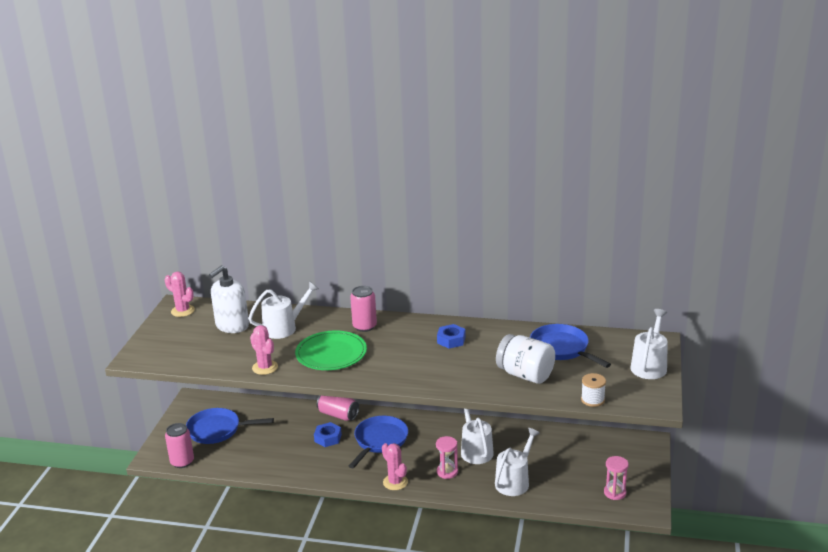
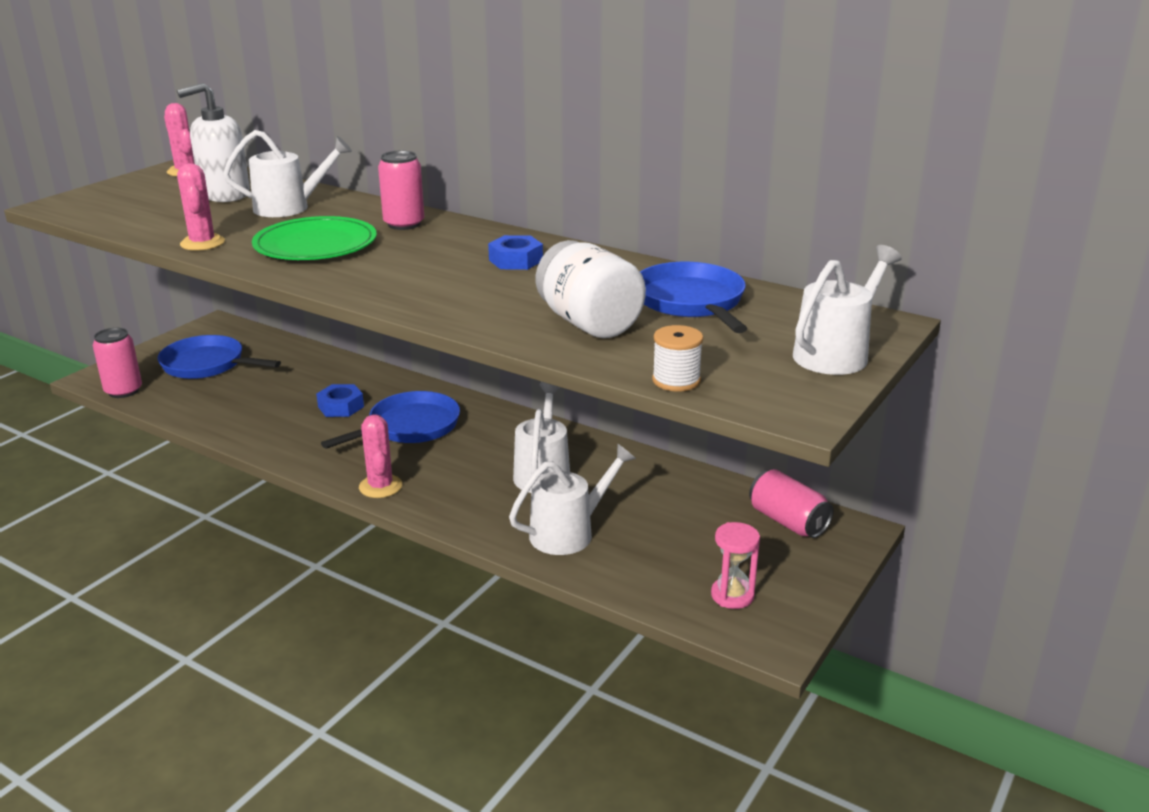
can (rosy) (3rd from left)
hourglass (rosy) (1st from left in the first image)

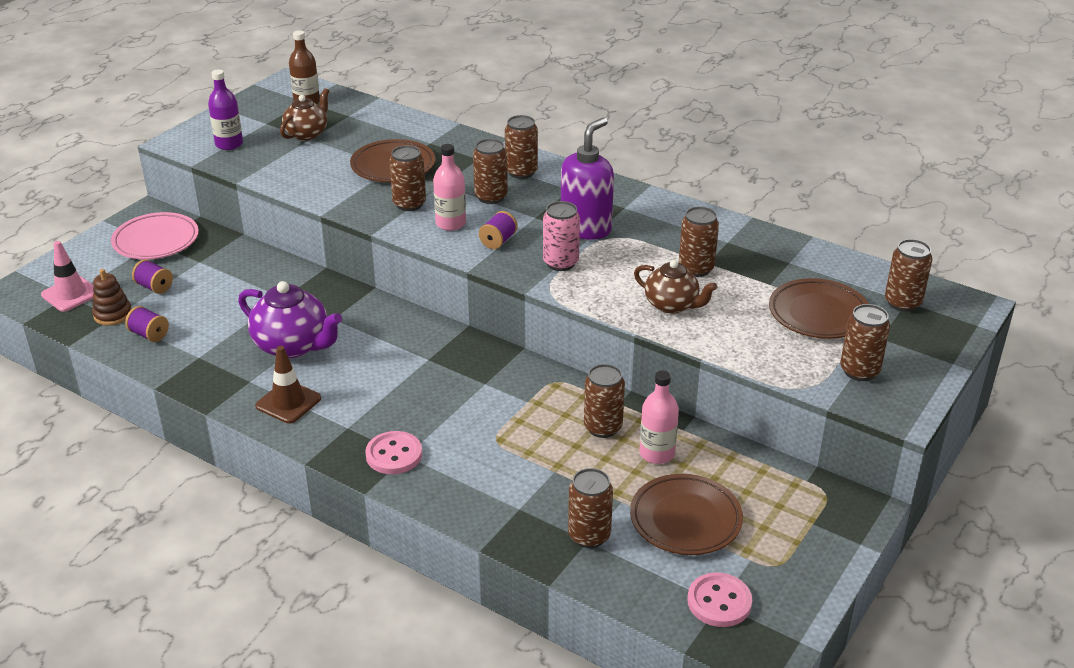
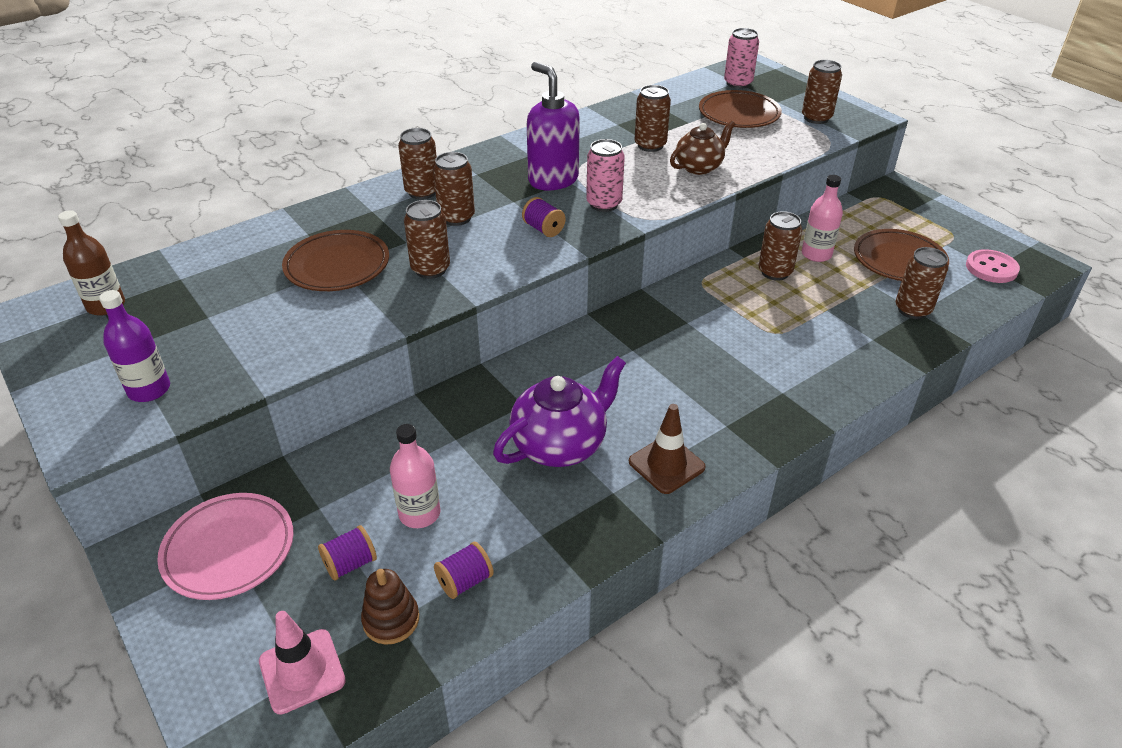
teapot (dark brown) (1st from left in the first image)
flask (rosy) (1st from left)
can (rosy) (2nd from left)
sewing button (rosy) (1st from left in the first image)

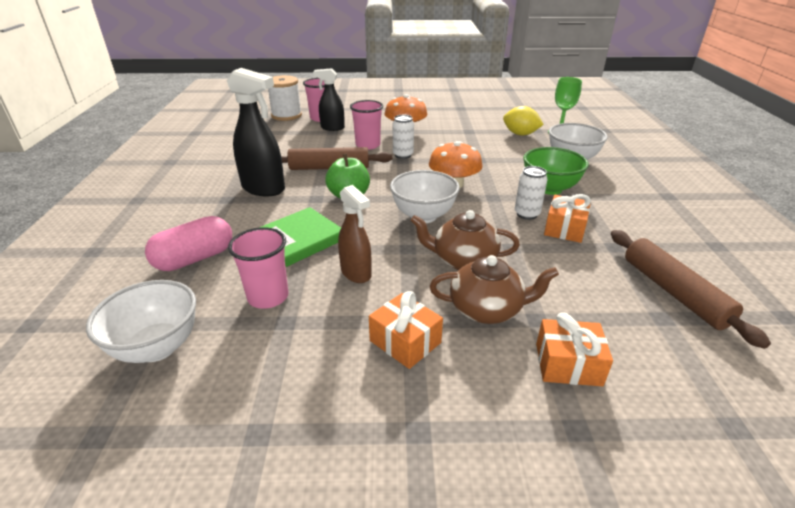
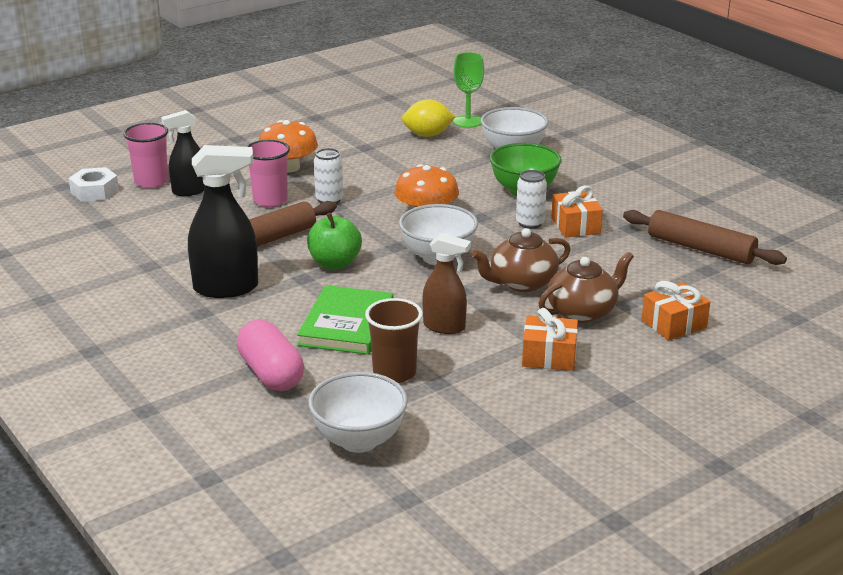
nut (snow-white)
pill shape (rosy)
cup (dark brown)

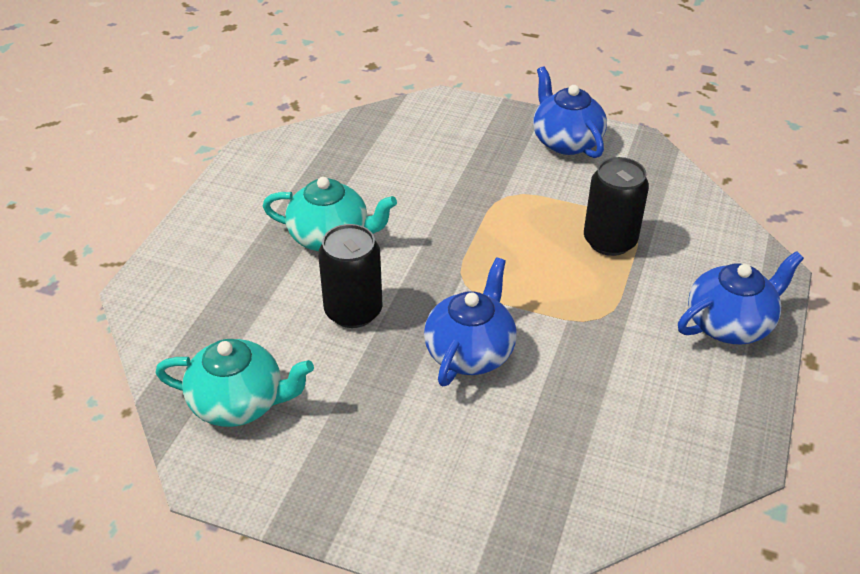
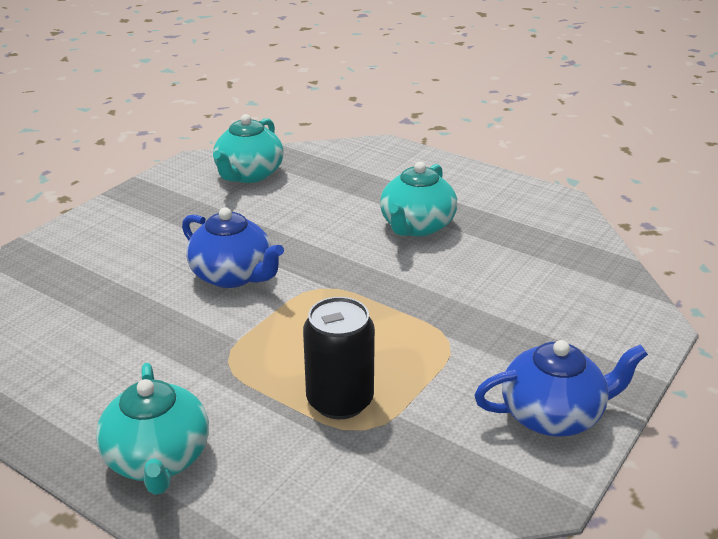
can (black) (1st from left in the first image)
teapot (teal) (1st from left)

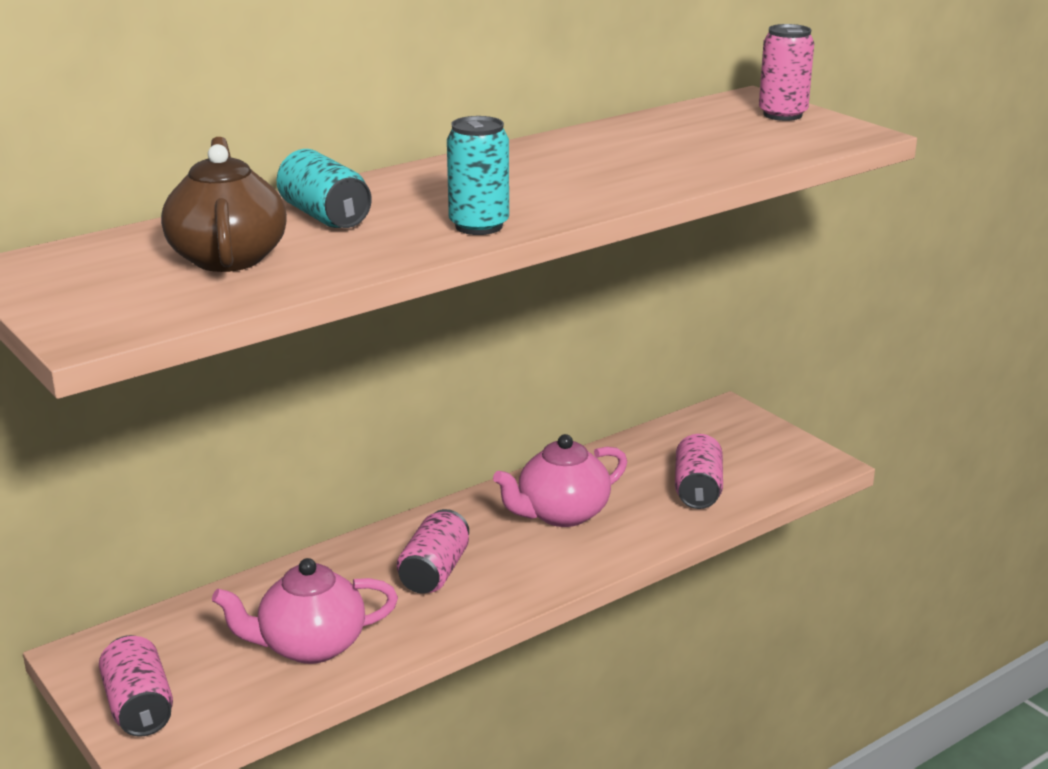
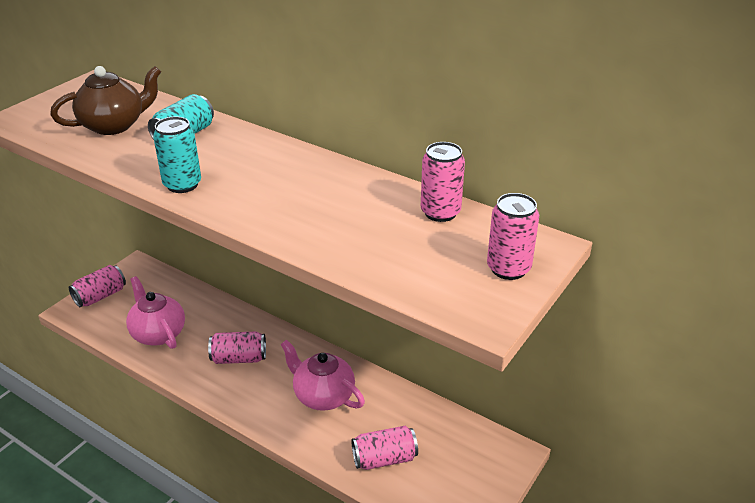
can (rosy) (4th from left)

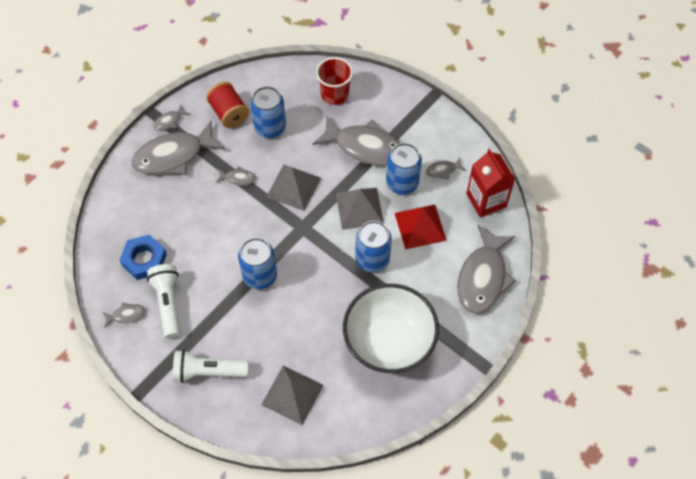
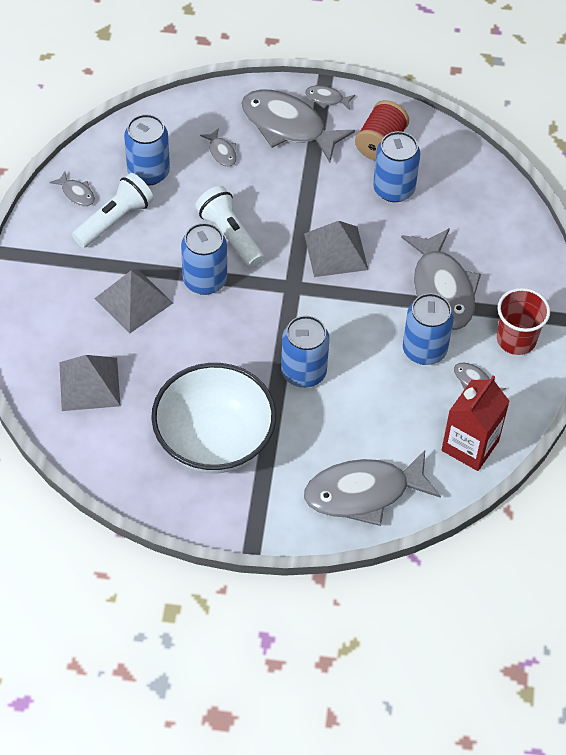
cup (red)
fish figure (gray) (2nd from left)
solid pyramid (gray) (2nd from left)
solid pyramid (red)
can (royal blue) (1st from left)
flashlight (snow-white) (2nd from left)

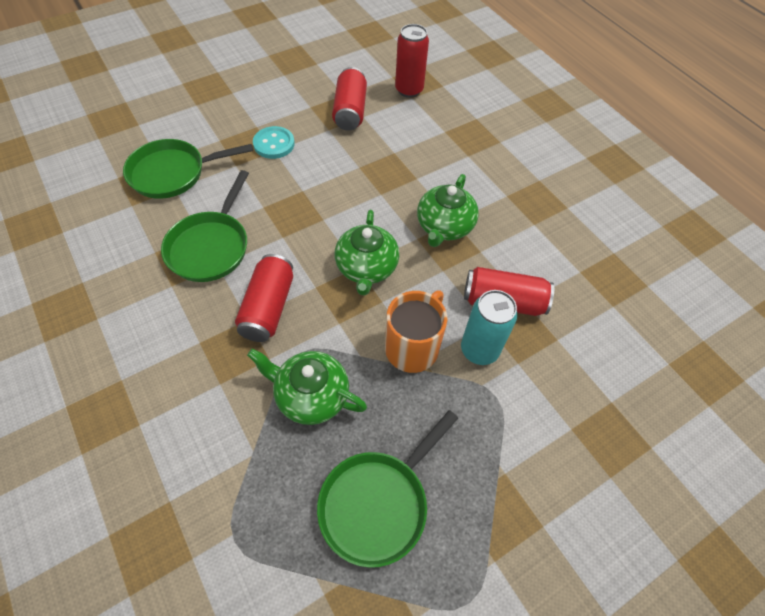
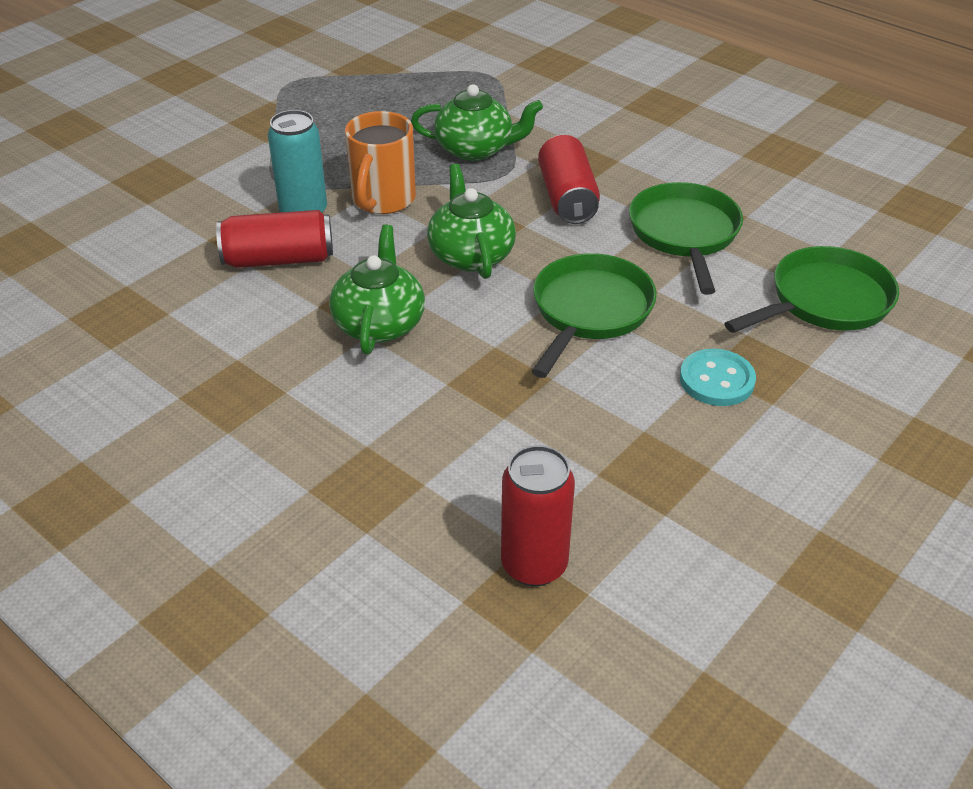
can (red) (2nd from left in the first image)
pan (green) (1st from left)

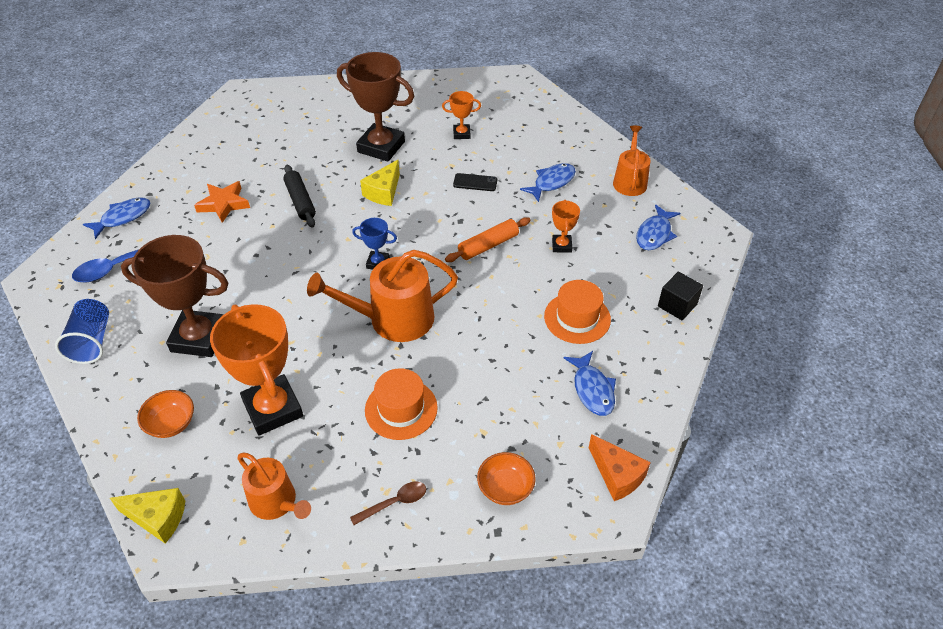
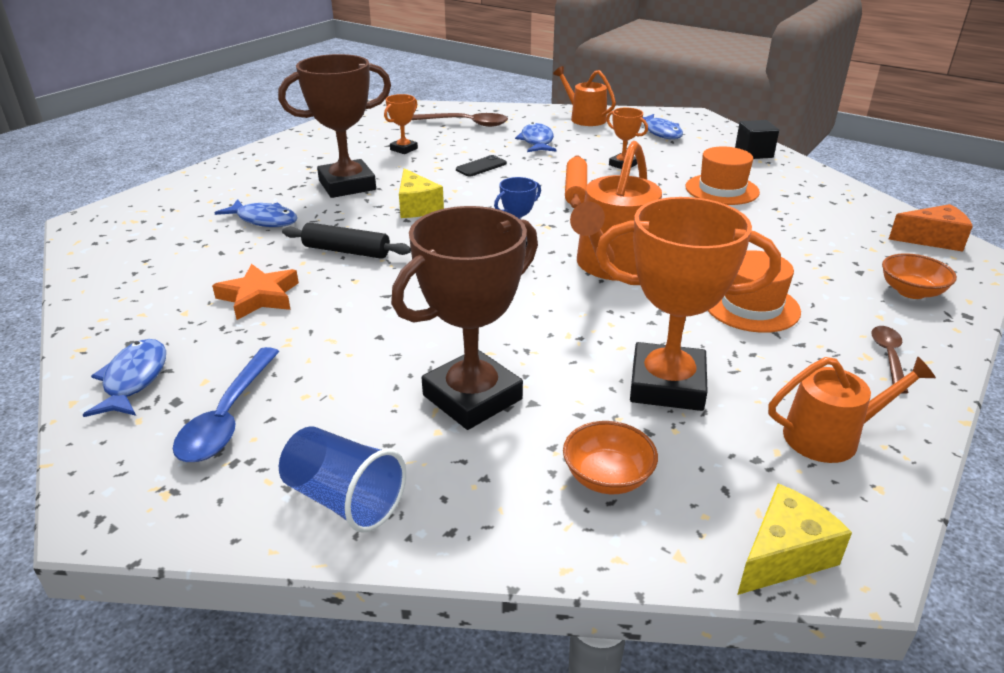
fish figure (royal blue) (2nd from left)
teaspoon (dark brown) (1st from left)

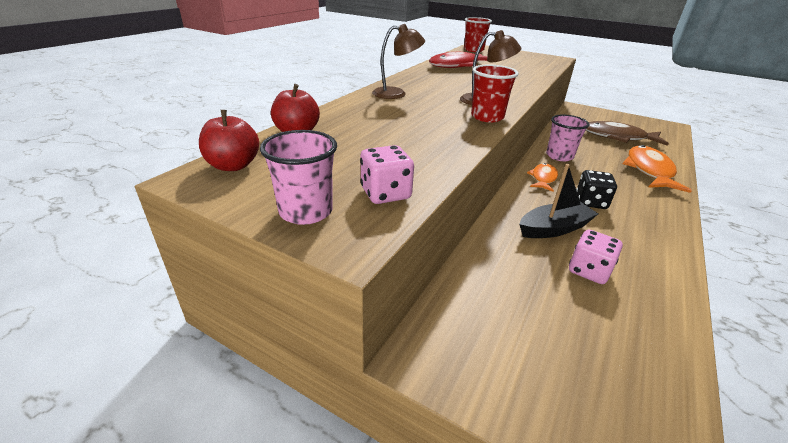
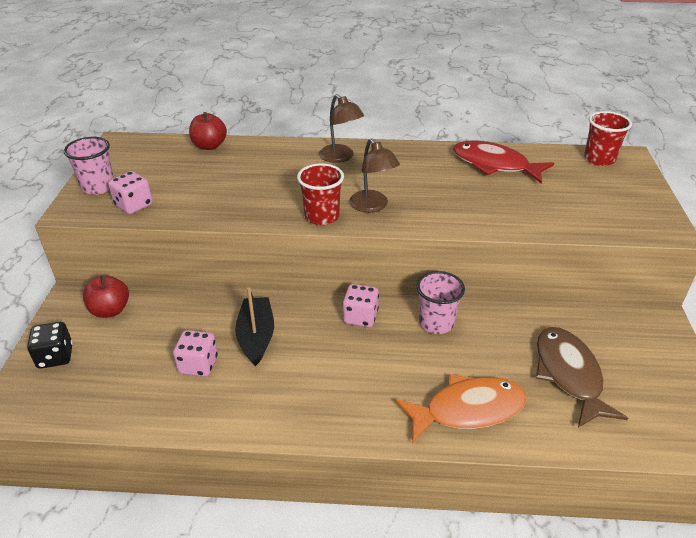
apple fruit (red) (1st from left)
dice (rosy) (3rd from left)
sailboat (black)
dice (black)

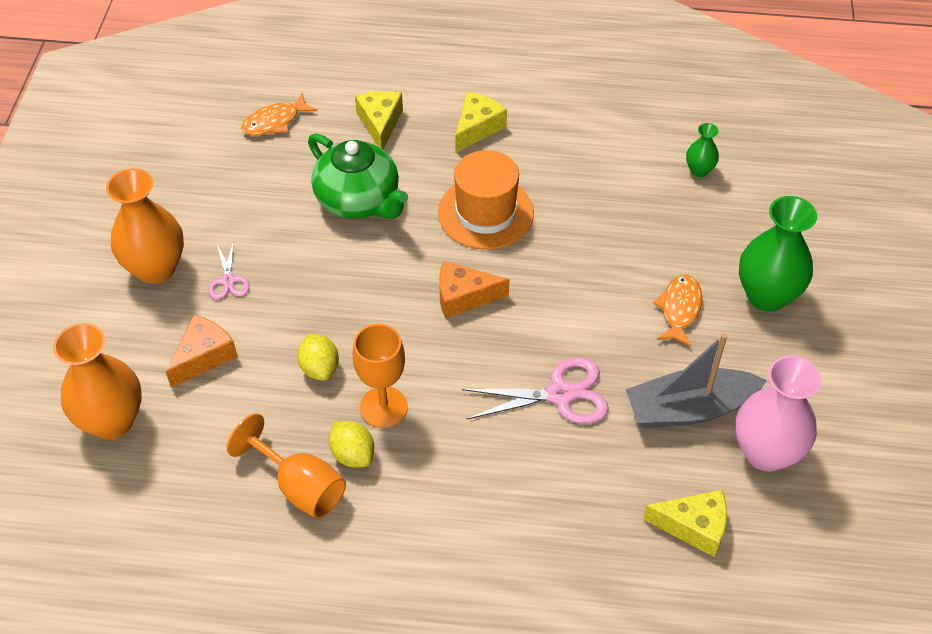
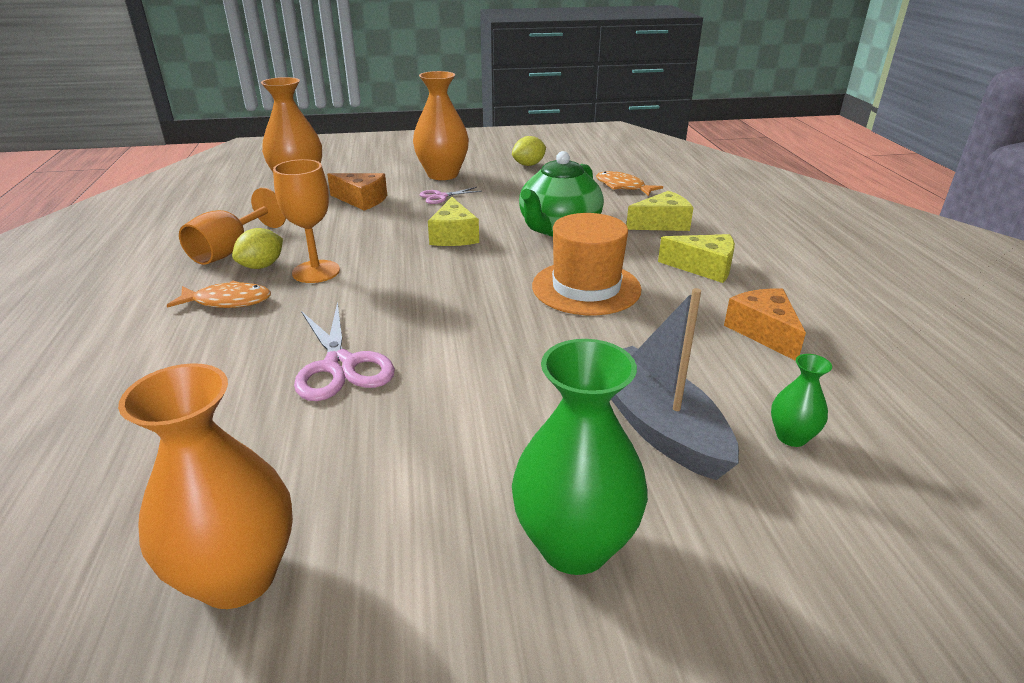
cheese (bright orange) (2nd from left)
fish figure (bright orange) (1st from left)
sailboat (gray)
lemon (bright yellow) (2nd from left)
vase (bright orange) (1st from left)
cheese (bright yellow) (1st from left)

